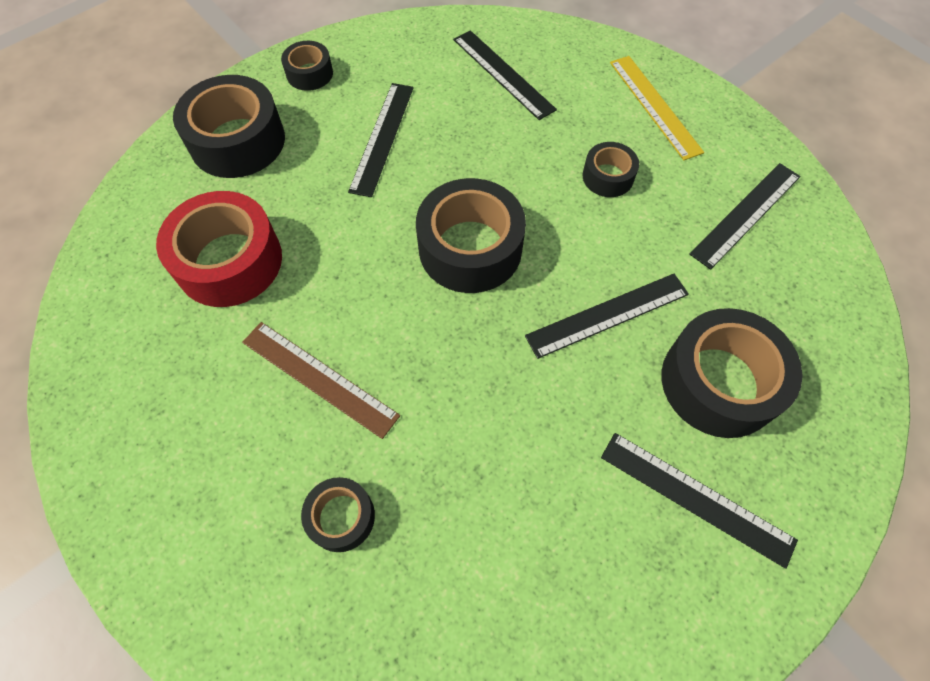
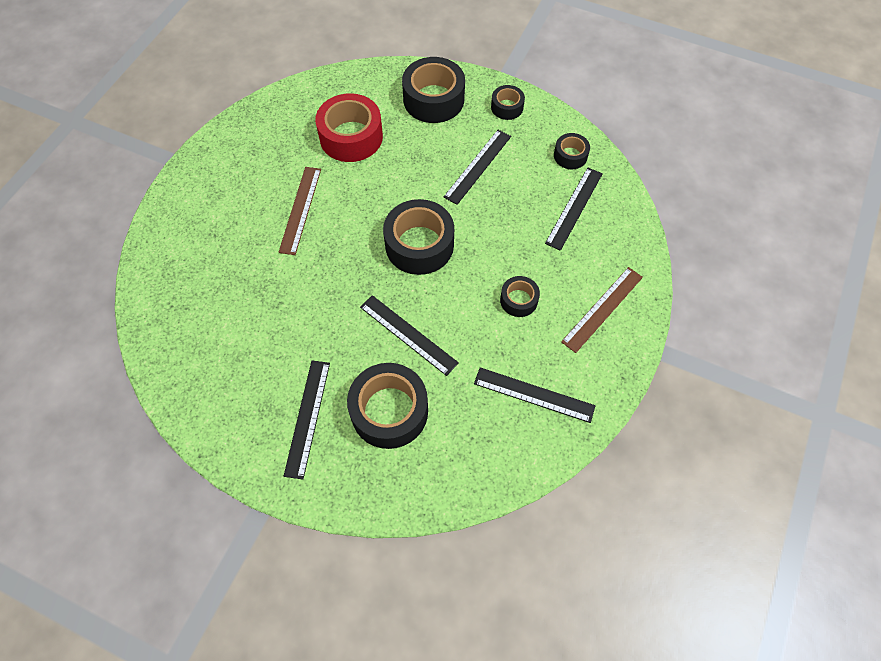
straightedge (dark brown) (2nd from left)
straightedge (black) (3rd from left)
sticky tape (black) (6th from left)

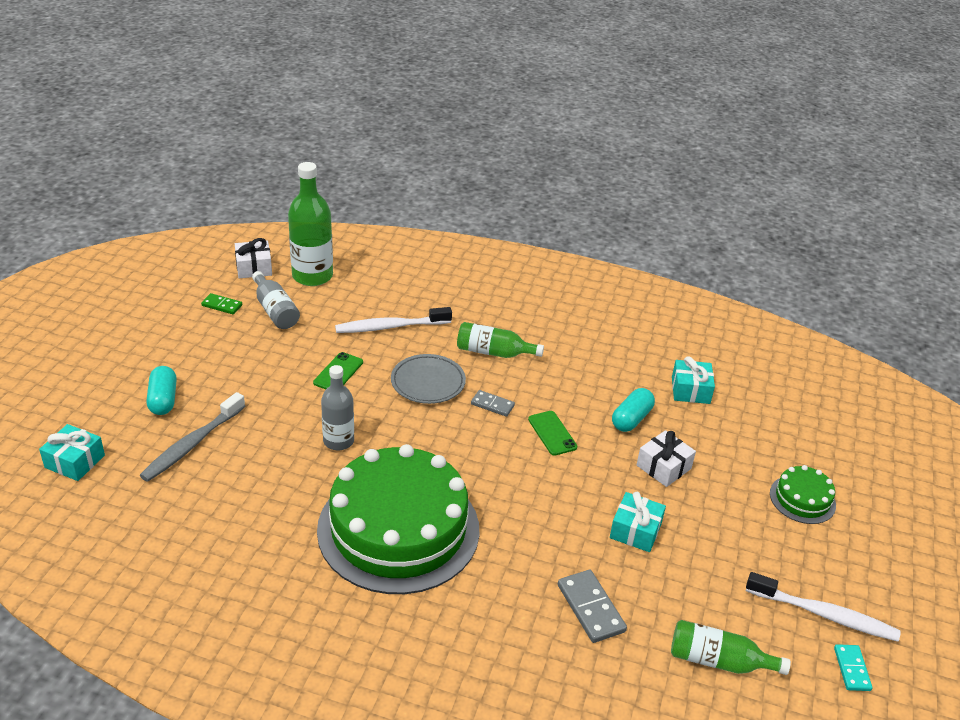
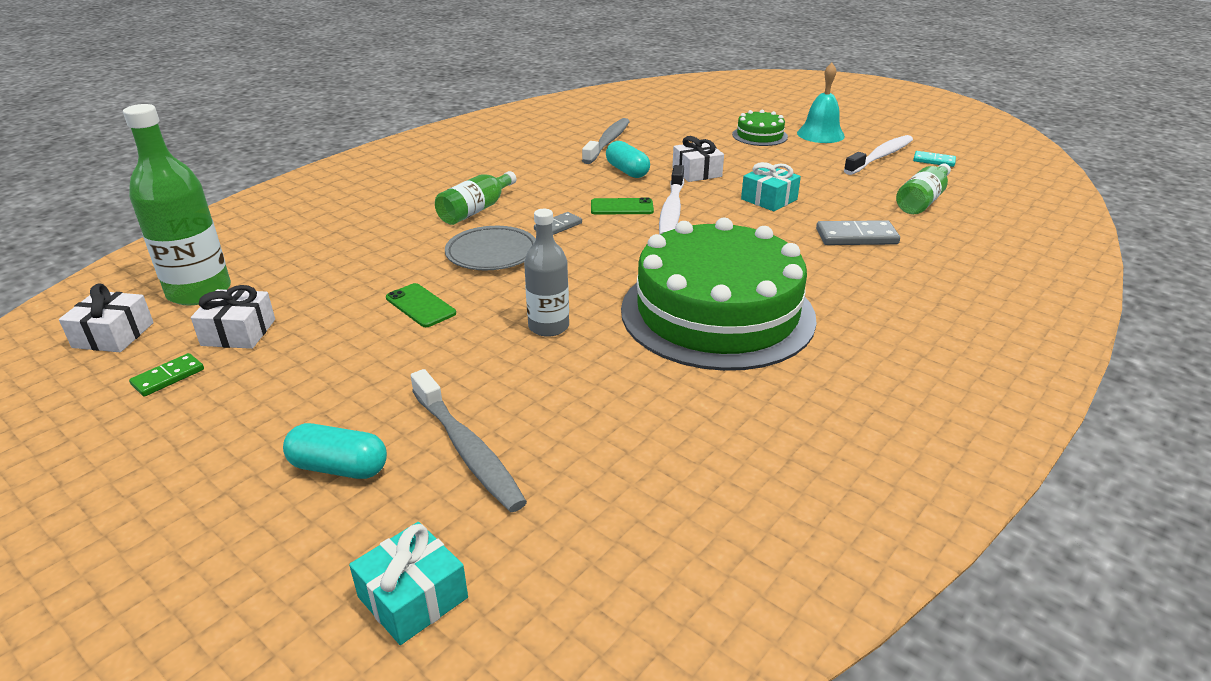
present (snow-white) (2nd from left)
dental brush (snow-white) (1st from left)
dental brush (gray) (2nd from left)
bell (teal)

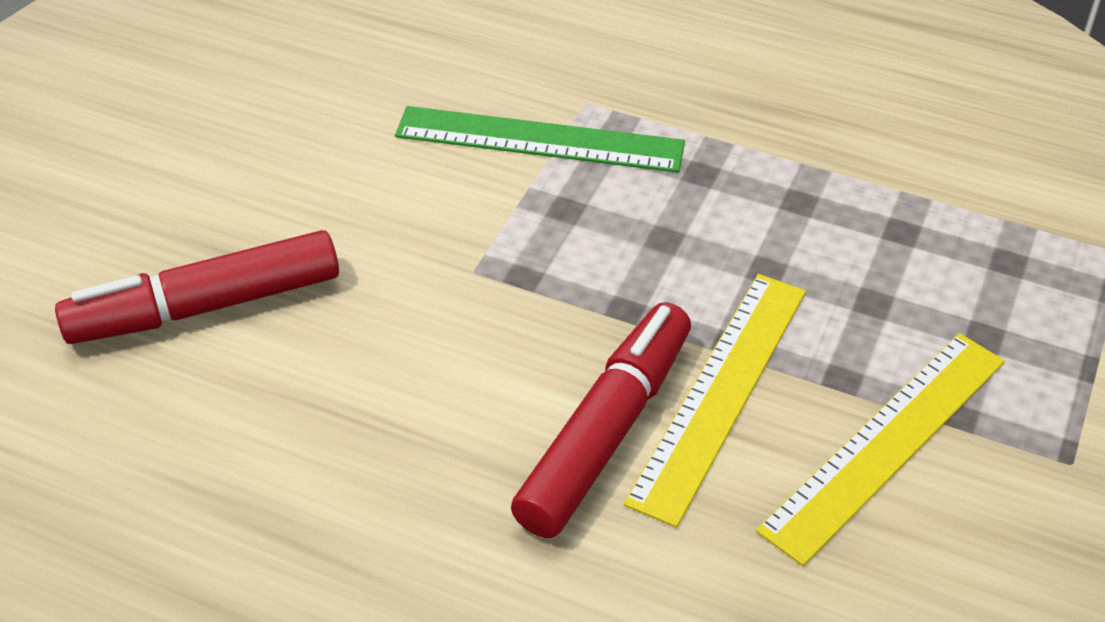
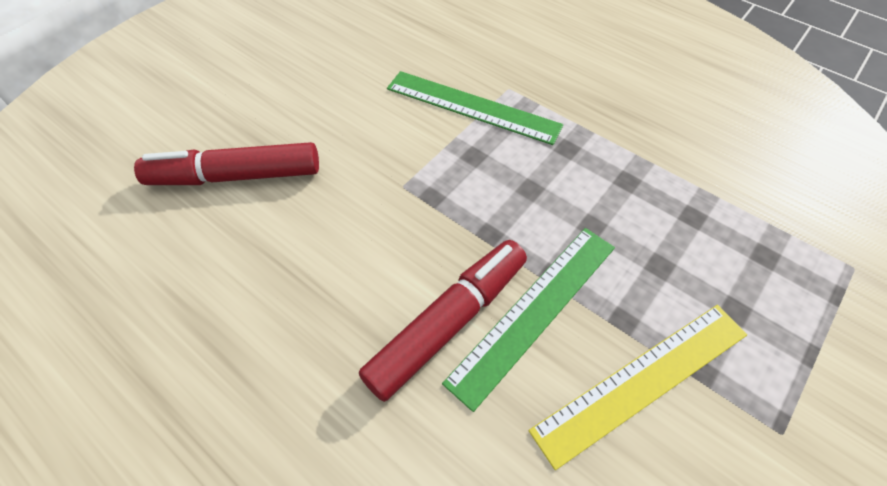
straightedge (green) (2nd from left)

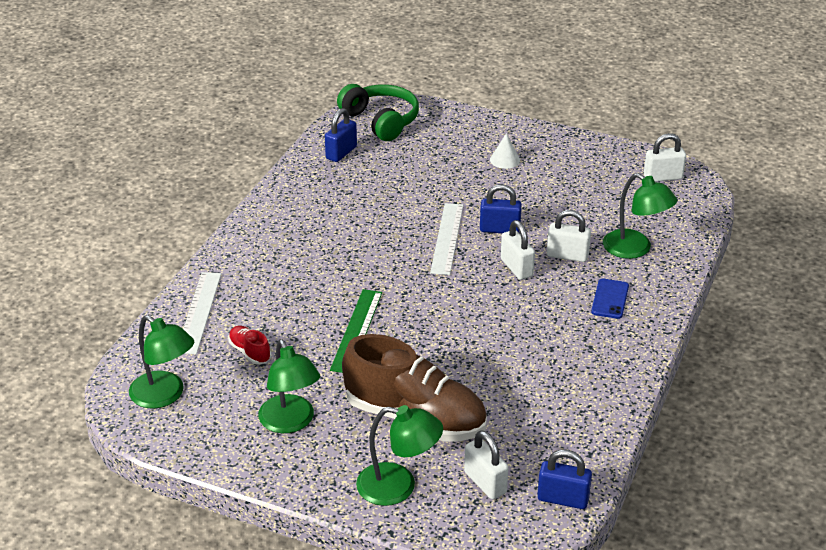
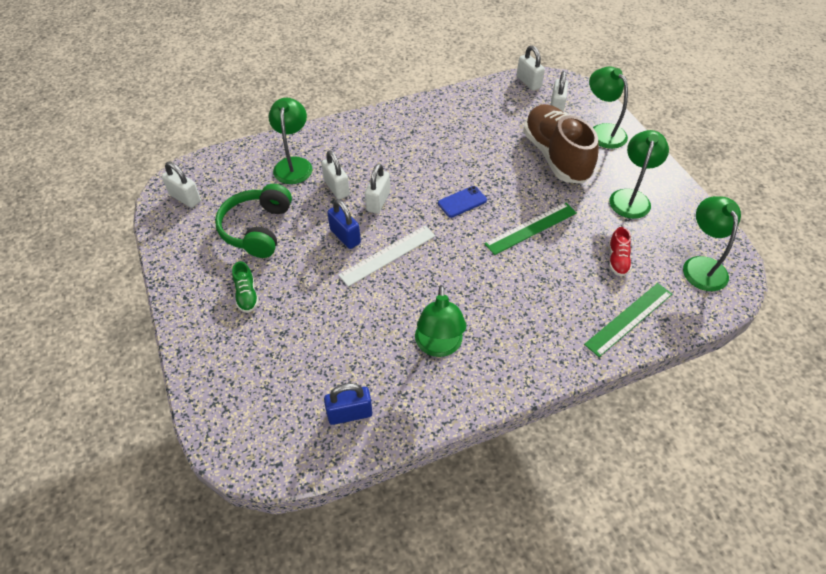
headphones (green)
shoe (green)
straightedge (green) (2nd from left)
mobile phone (royal blue)
padlock (snow-white) (4th from left)
desk lamp (green) (2nd from left)

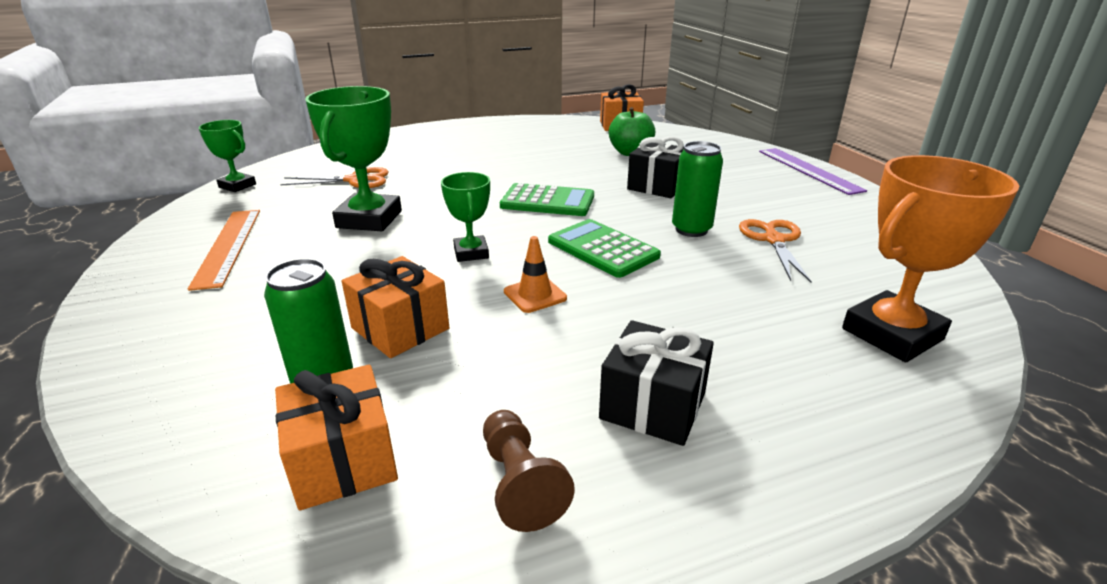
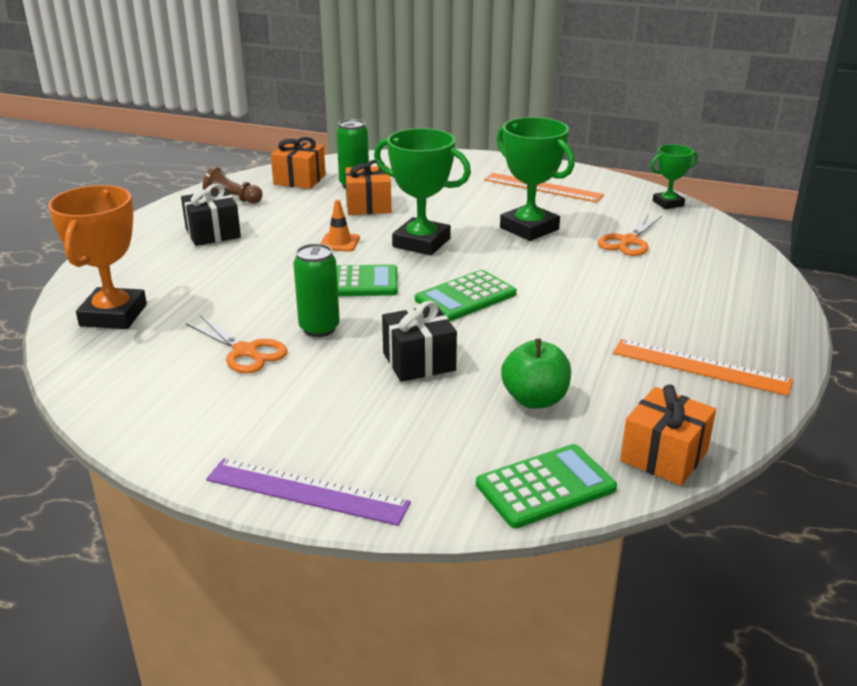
trophy (green) (1st from left)
straightedge (bright orange) (2nd from left)
adding machine (green) (3rd from left)

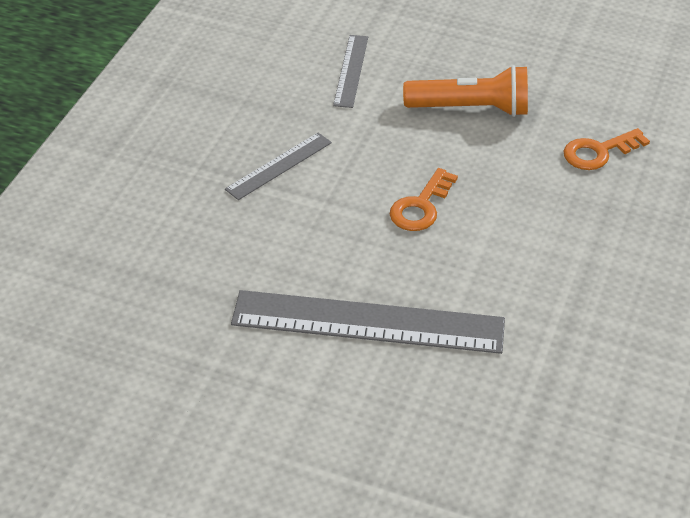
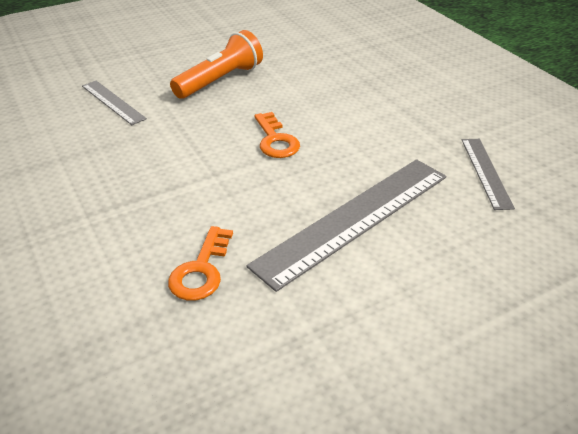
key (bright orange) (1st from left)
straightedge (gray) (3rd from left)

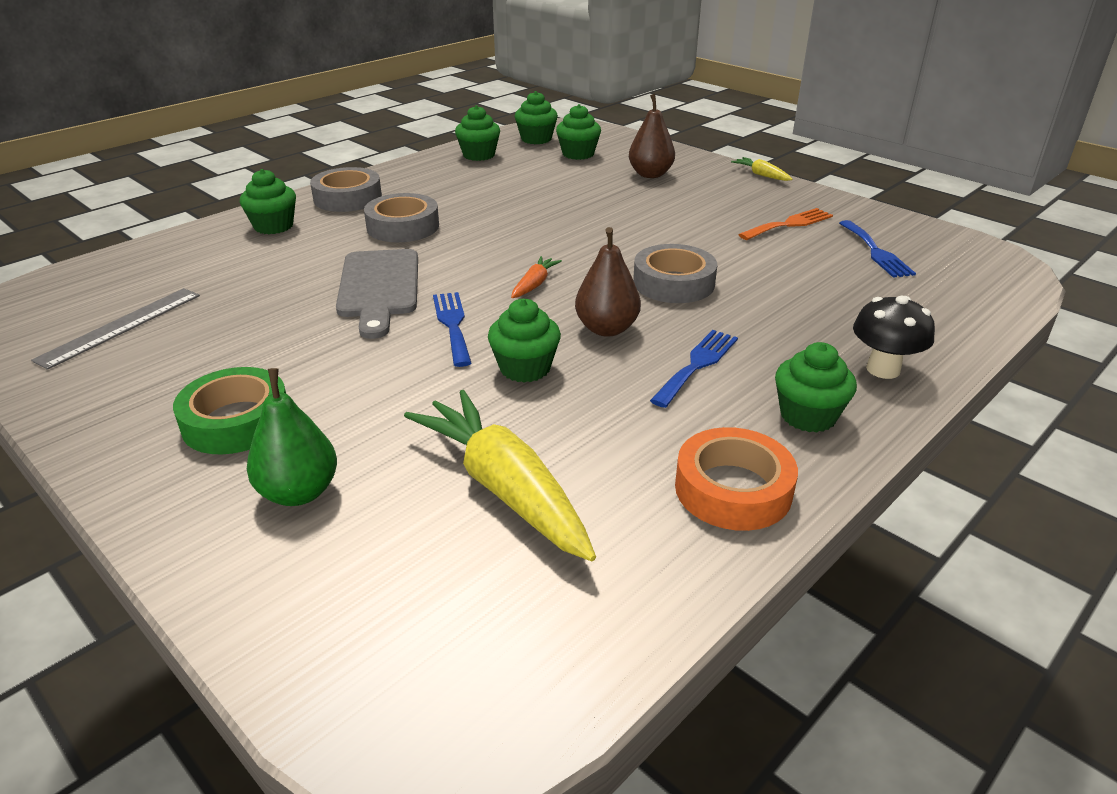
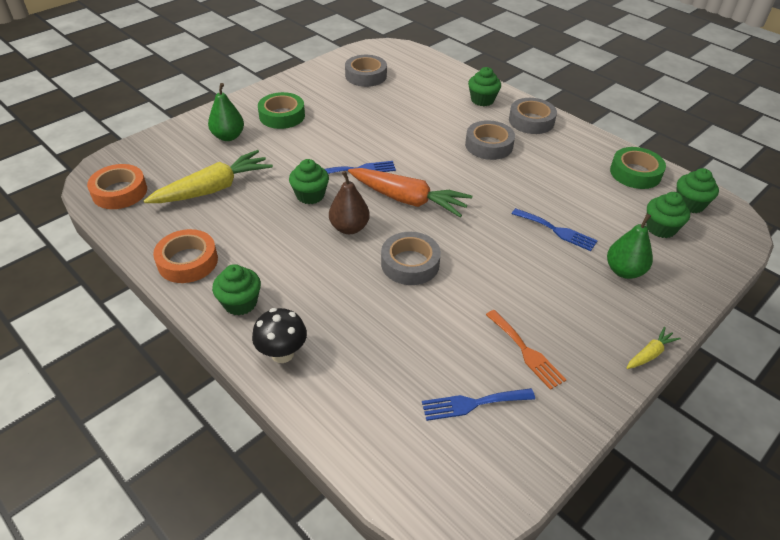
pear fruit (green) (2nd from left)
sticky tape (green) (2nd from left)
cutting board (gray)
carrot (bright orange)
sticky tape (gray) (1st from left)
dinner fork (royal blue) (3rd from left)
sticky tape (bright orange) (1st from left)

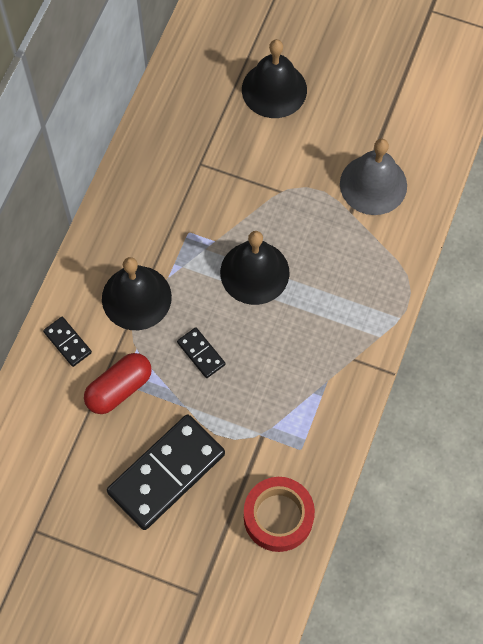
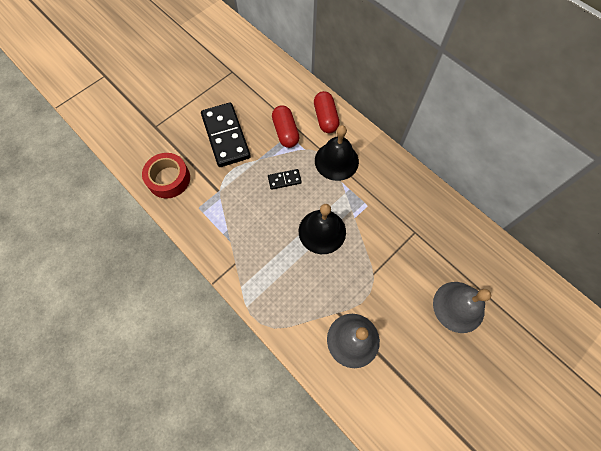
bell (gray) (2nd from left)
pill shape (red) (2nd from left)

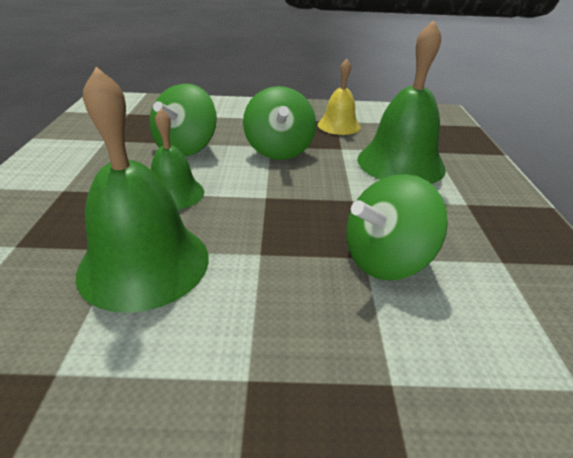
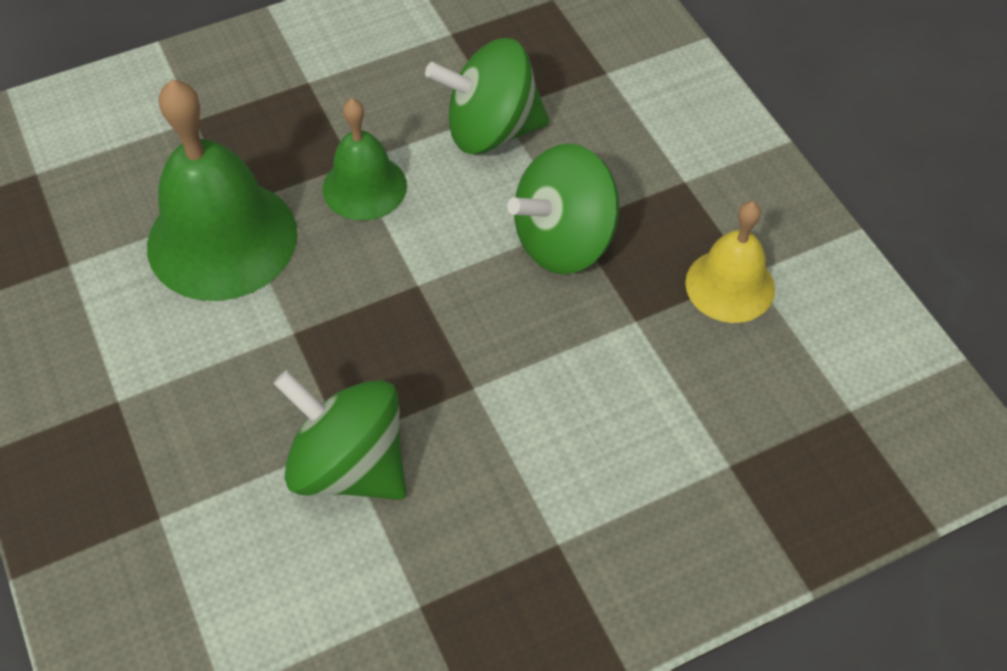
bell (green) (3rd from left in the first image)

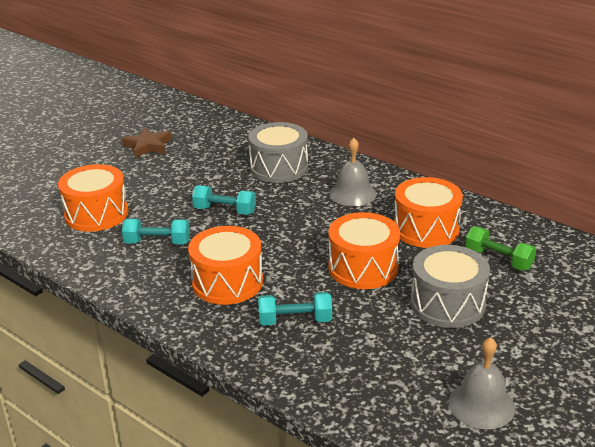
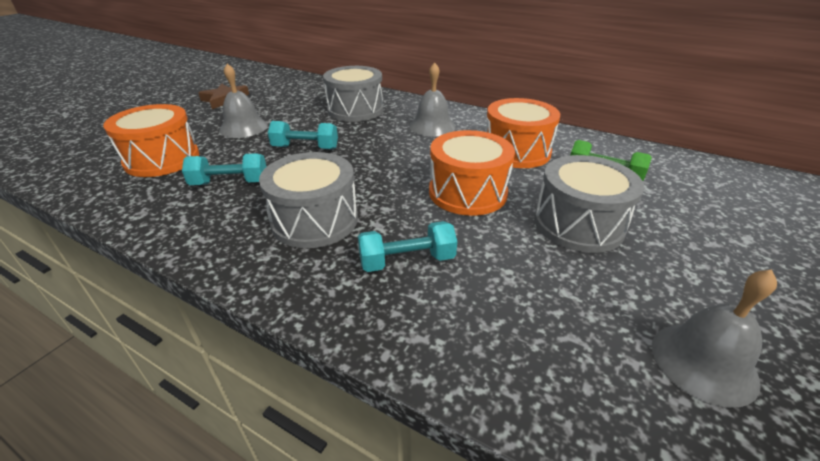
toy drum (gray) (1st from left)
bell (gray) (1st from left)

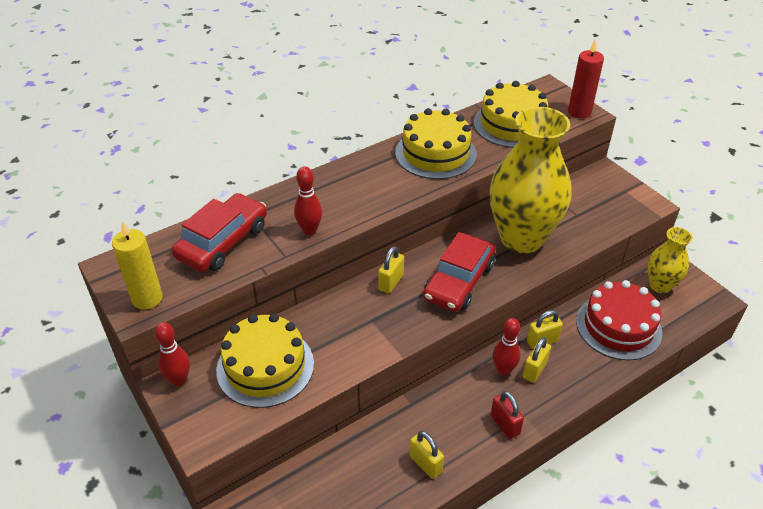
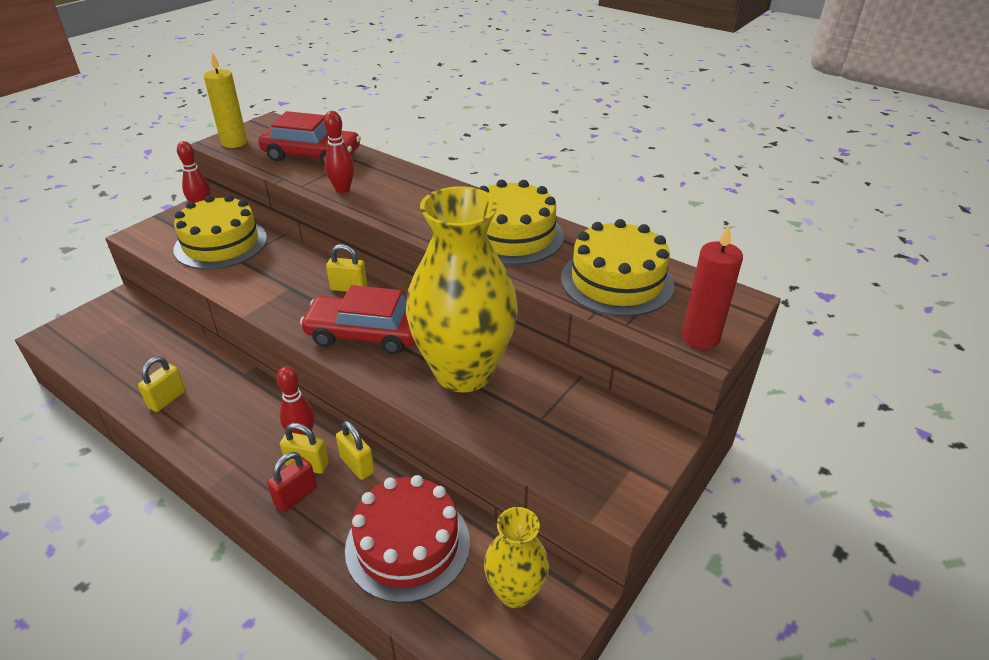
padlock (red)

